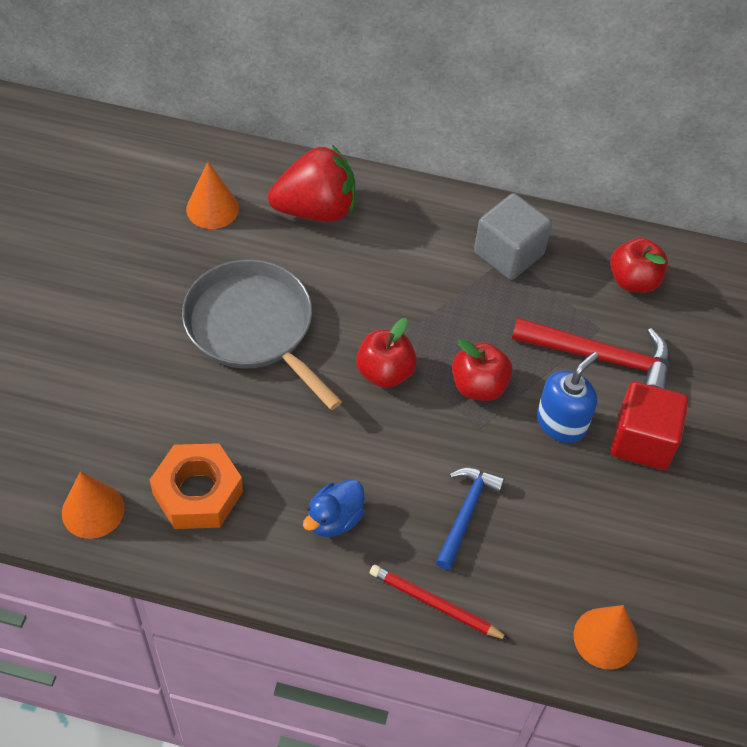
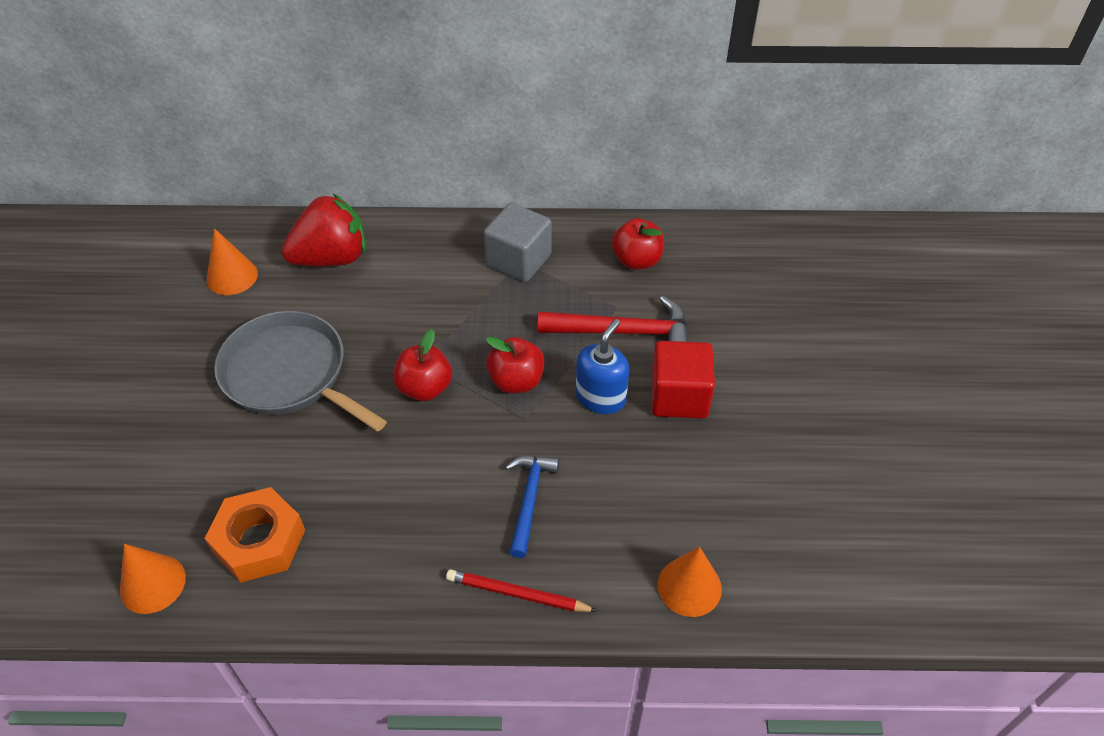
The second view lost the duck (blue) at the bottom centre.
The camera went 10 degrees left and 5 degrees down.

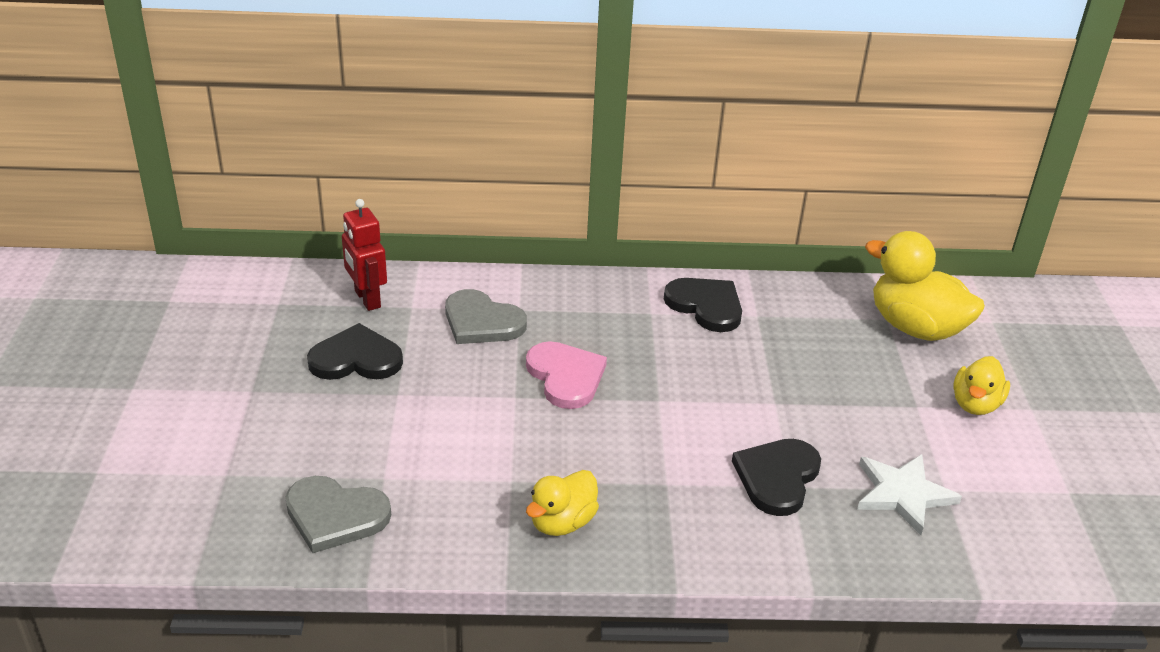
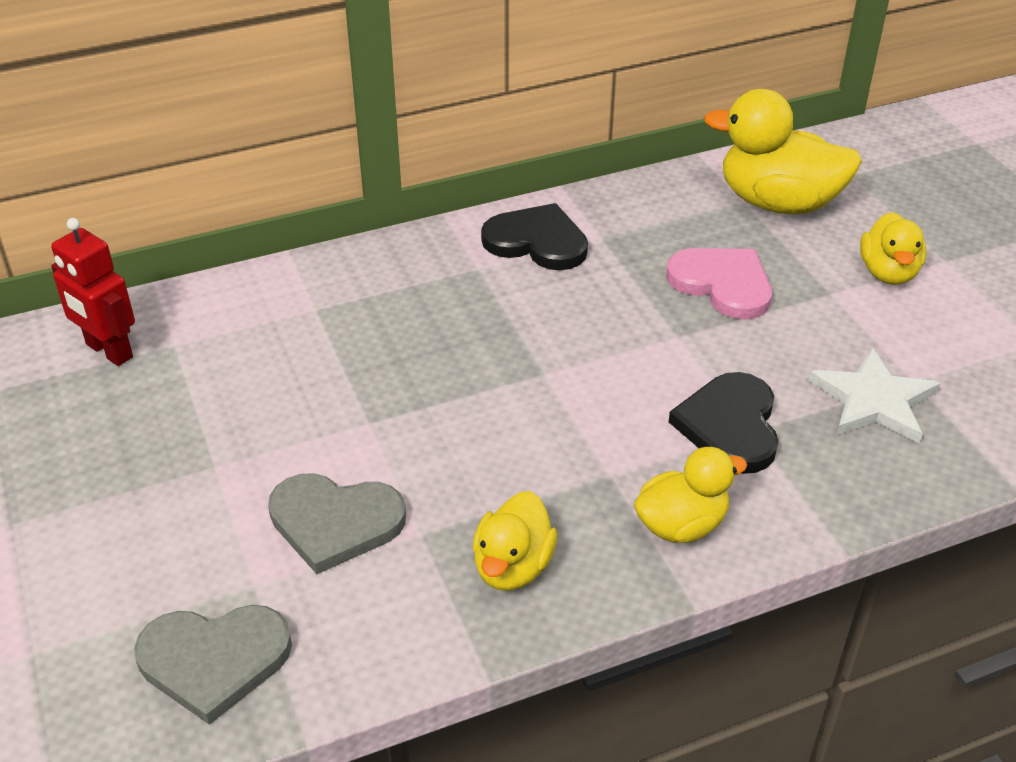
The heart (grey) (2nd from left) ended up elsewhere, having gone from the centre to the bottom left.
The second view gained the duck (yellow) (2nd from left) at the middle right.
The heart (pink) ended up elsewhere, having gone from the centre to the middle right.
The second view lost the heart (black) (1st from left) at the middle left.
The camera went 20 degrees left and 5 degrees up.

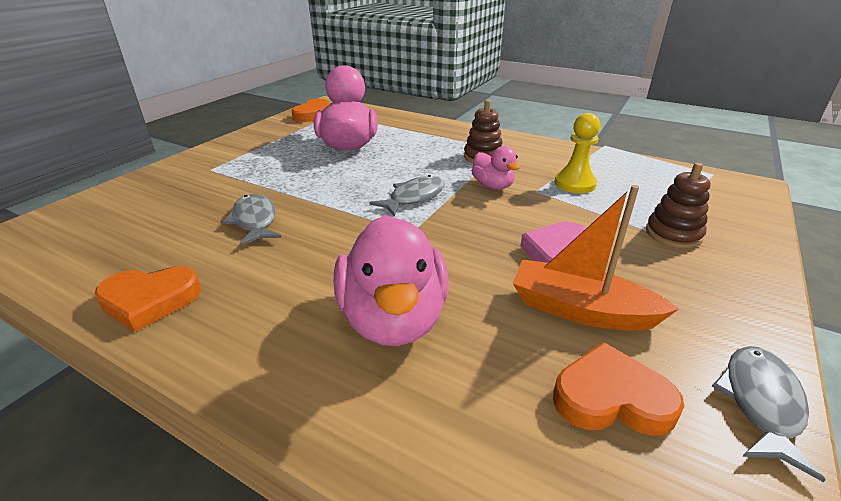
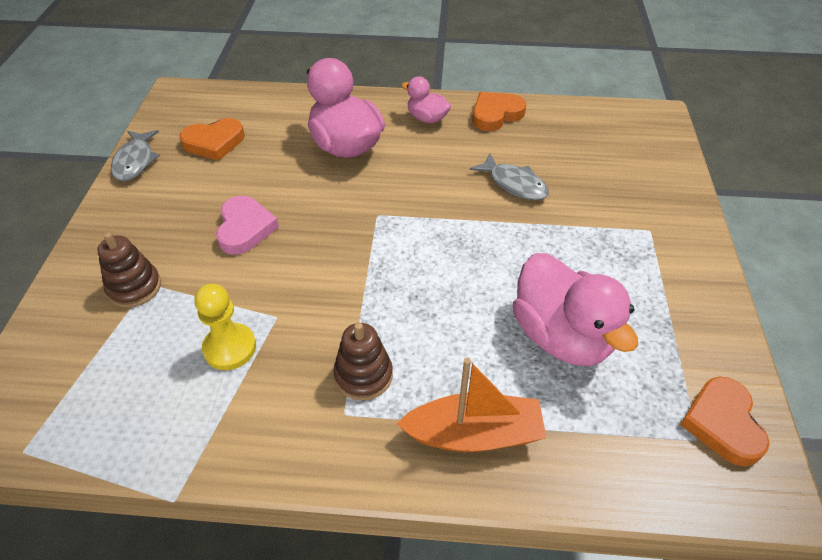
The boat (orange) ended up elsewhere, having gone from the middle right to the bottom centre.
The duck (pink) (3rd from left in the first image) ended up elsewhere, having gone from the centre to the top centre.
The second view lost the fish (grey) (2nd from left) at the centre.
The camera went 155 degrees right and 15 degrees up.

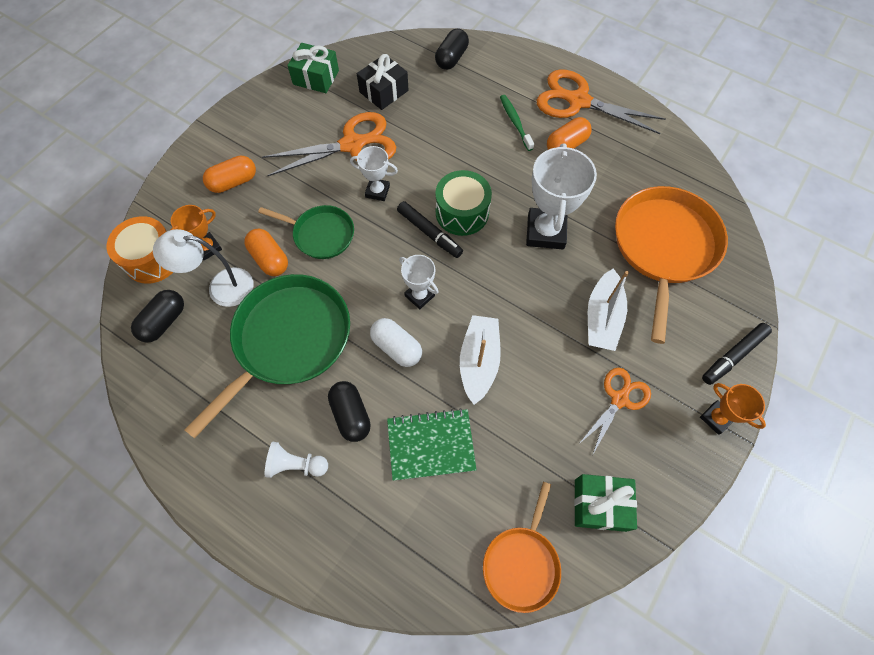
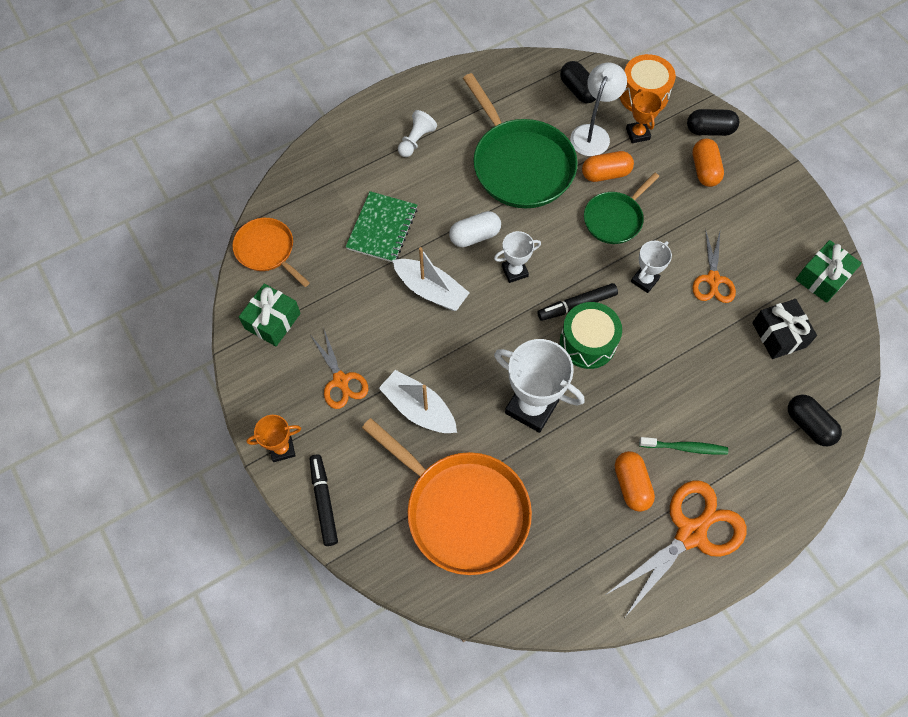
The capsule (black) (2nd from left) ended up elsewhere, having gone from the centre to the top right.
The size of the scissors (orange) (1st from left in the first image) at the top centre changed by a factor of 0.60.
The camera went 115 degrees right and 0 degrees up.

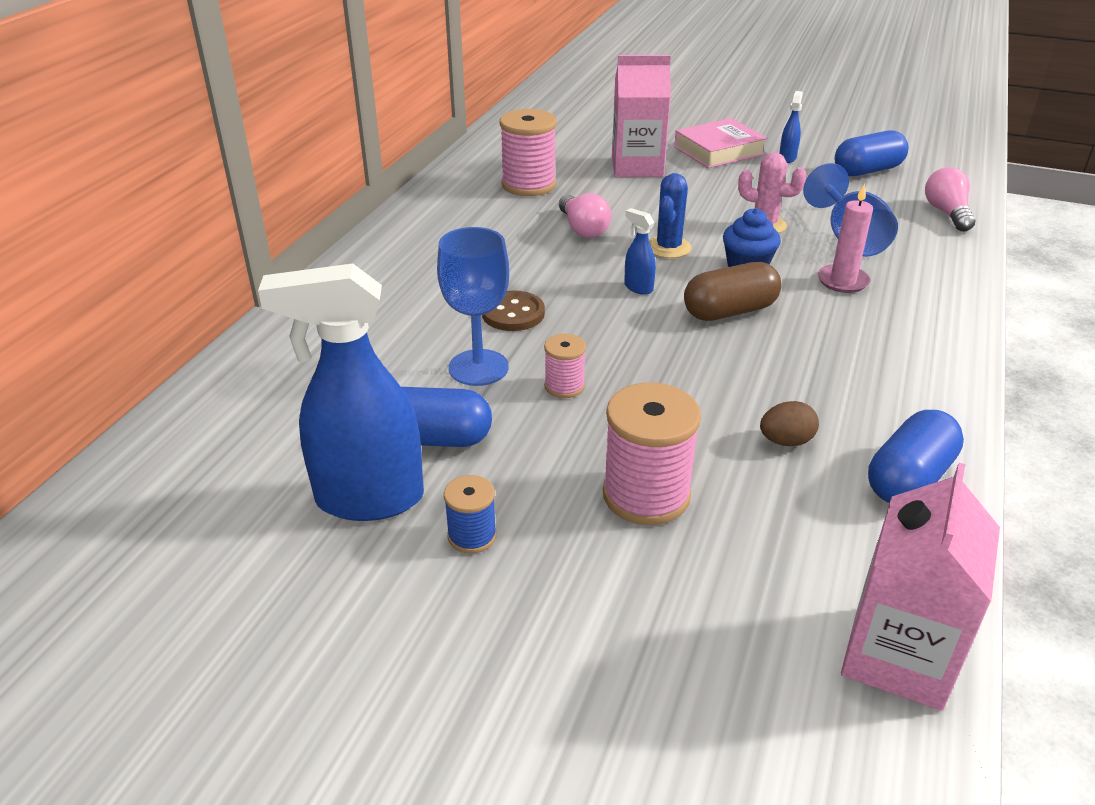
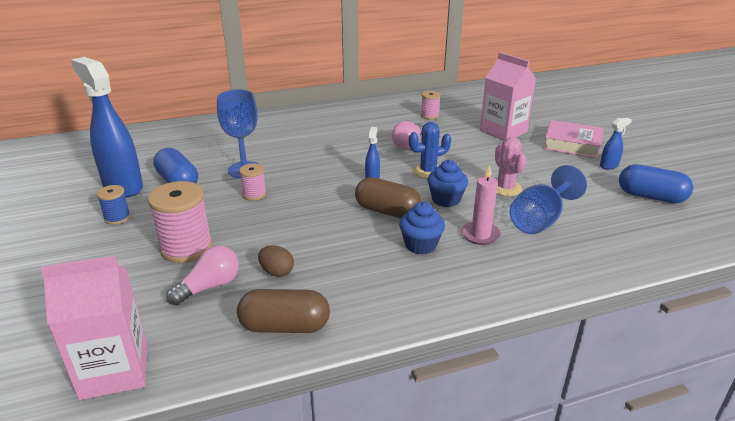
The light bulb (pink) (2nd from left in the first image) ended up elsewhere, having gone from the top right to the middle left.
What was the capsule (blue) (3rd from left) at the middle right turned into the capsule (brown) (1st from left) at the bottom centre.
The second view gained the cupcake (blue) (1st from left) at the centre.
The size of the spool (pink) (1st from left in the first image) at the top centre changed by a factor of 0.53.
The second view lost the button (brown) at the centre.
The camera went 50 degrees right and 5 degrees down.

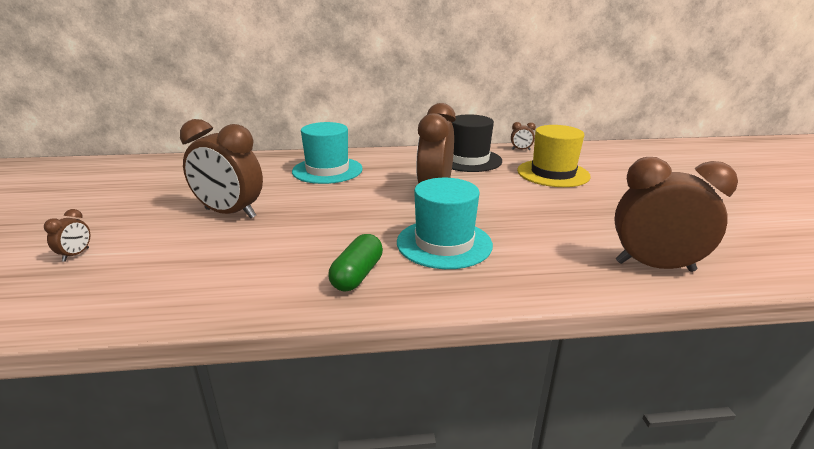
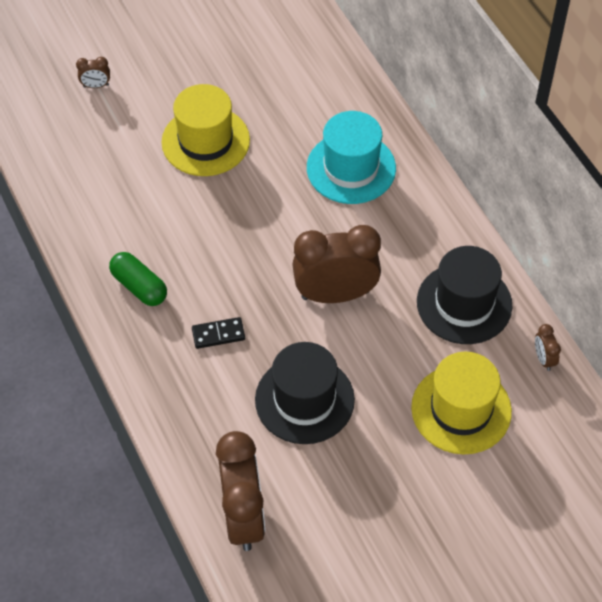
The capsule (green) at the centre ended up facing another way, 45 degrees clockwise from before.
Where the clock (brown) (2nd from left) stood at the middle left, the hat (yellow) (1st from left) came to stand at the top centre.
Where the hat (turquoise) (2nd from left) stood at the centre, the domino (black) came to stand at the centre.
The second view gained the hat (black) (1st from left) at the centre.
The camera went 70 degrees right and 30 degrees up.

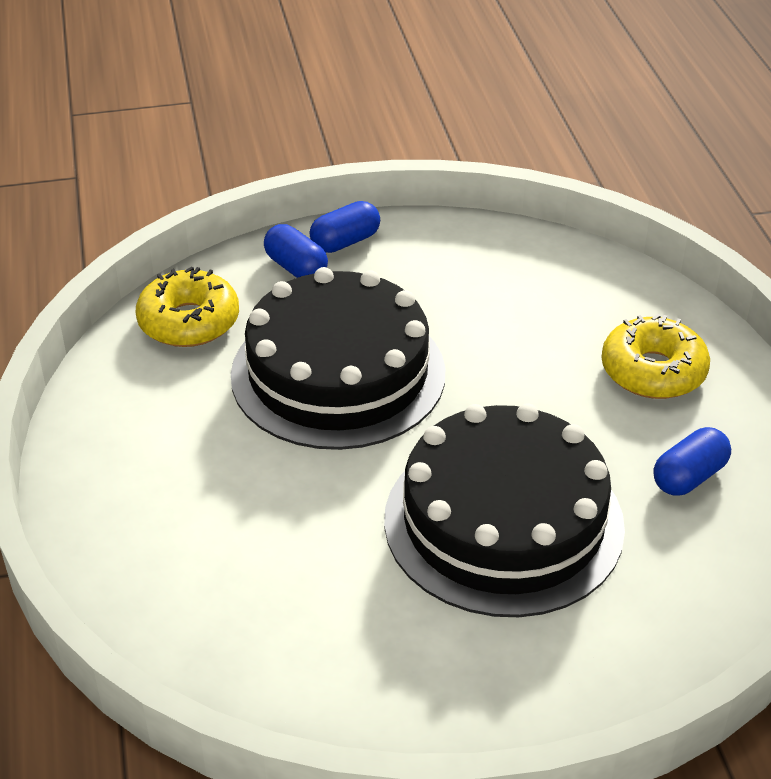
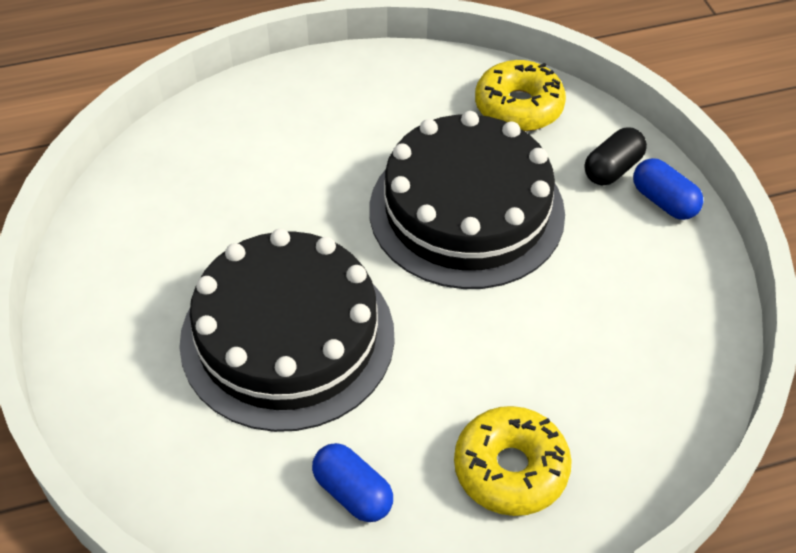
What was the capsule (blue) (1st from left) at the top centre turned into the capsule (black) at the top right.
The camera went 85 degrees right and 10 degrees up.

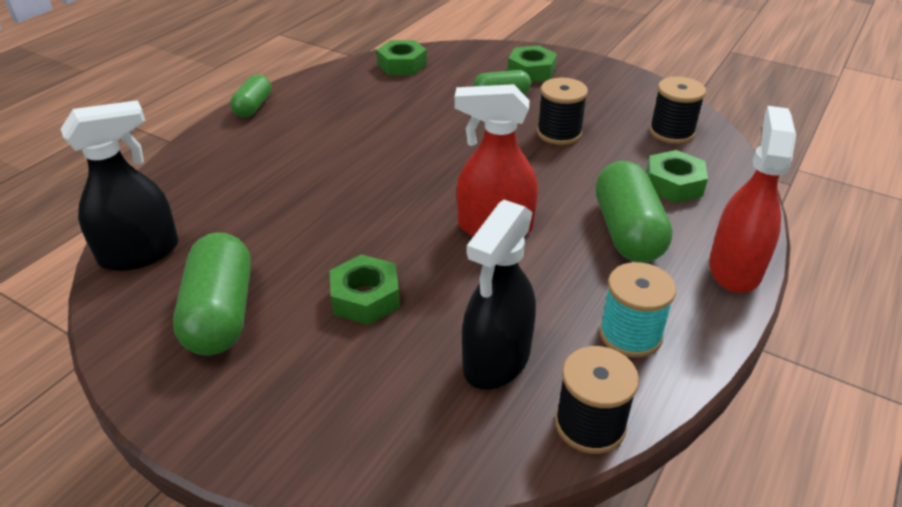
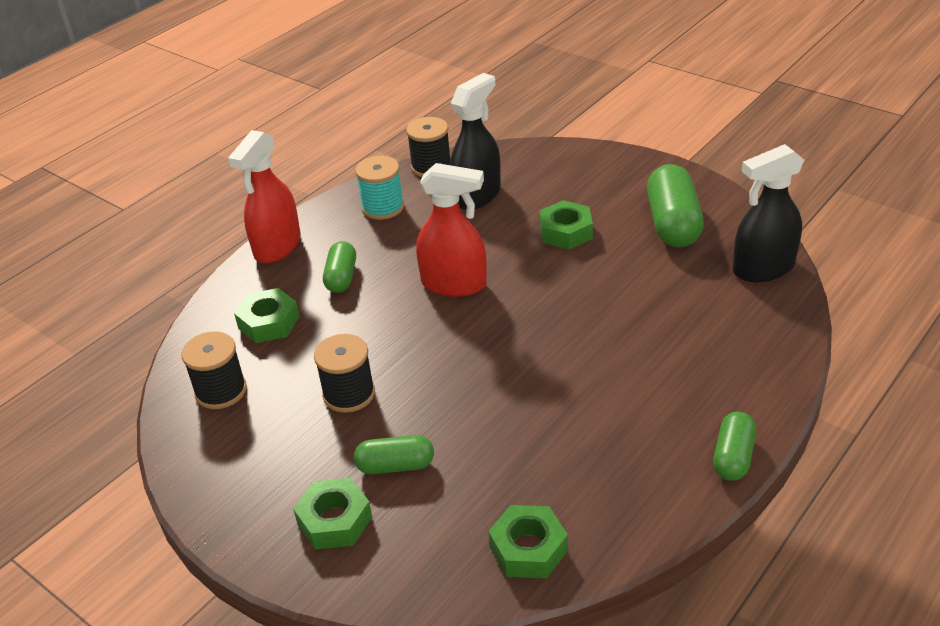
The size of the capsule (green) (4th from left in the first image) at the middle right changed by a factor of 0.59.
The camera went 170 degrees left and 0 degrees up.

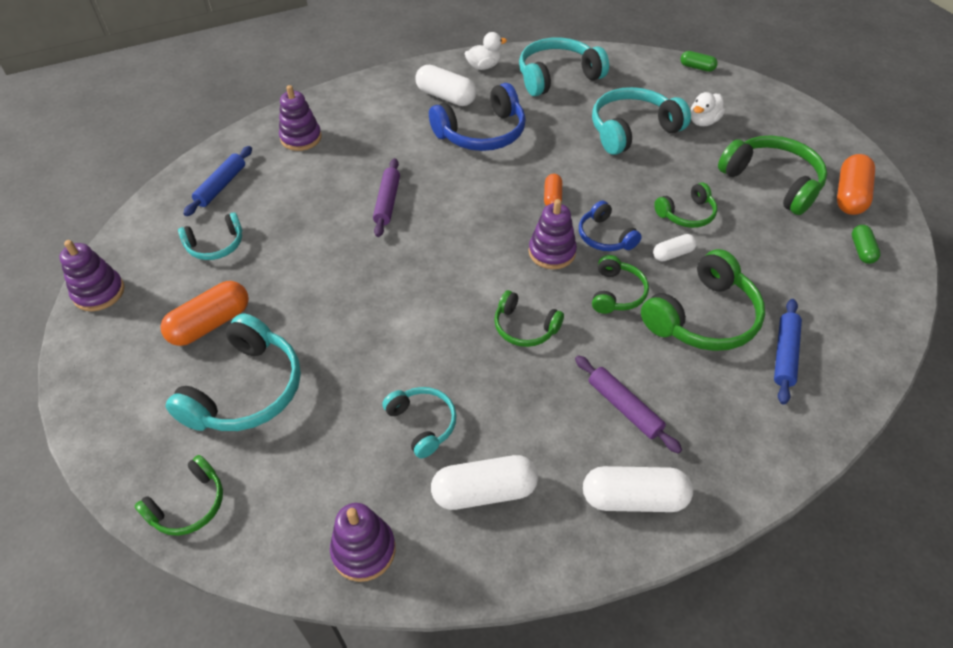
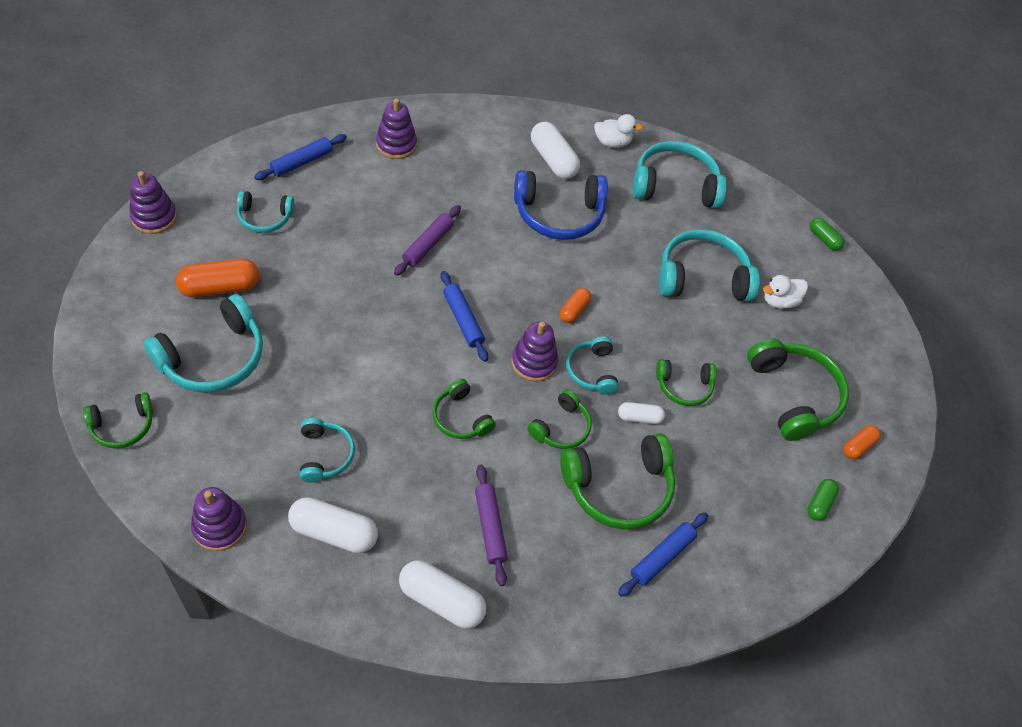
The second view gained the rolling pin (blue) (2nd from left) at the centre.
What was the headphones (blue) (2nd from left) at the centre turned into the headphones (turquoise) (4th from left) at the centre.
The size of the capsule (orange) (3rd from left) at the top right changed by a factor of 0.57.
The camera went 20 degrees right and 5 degrees up.

